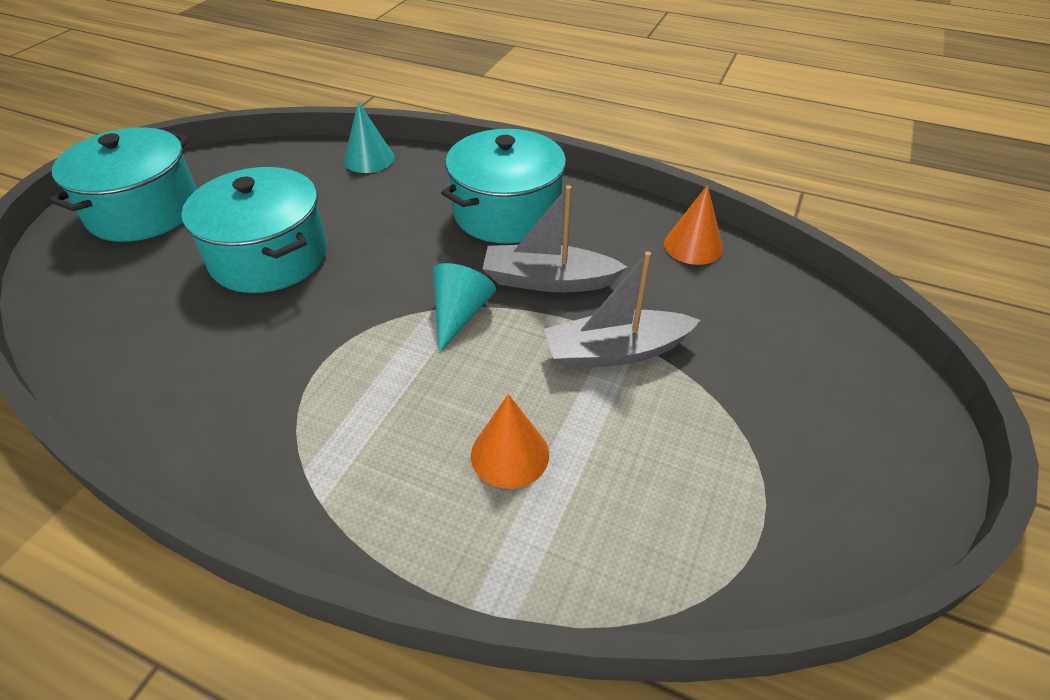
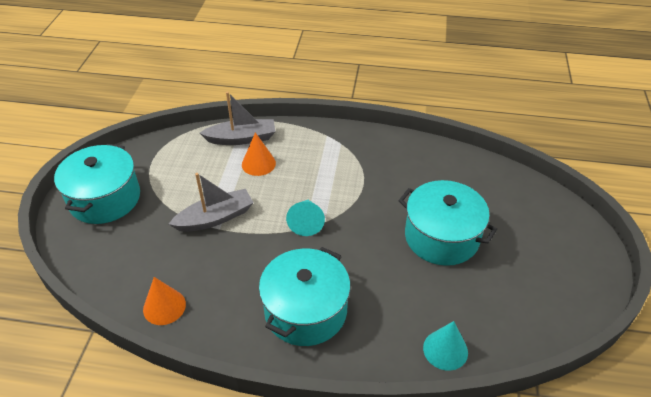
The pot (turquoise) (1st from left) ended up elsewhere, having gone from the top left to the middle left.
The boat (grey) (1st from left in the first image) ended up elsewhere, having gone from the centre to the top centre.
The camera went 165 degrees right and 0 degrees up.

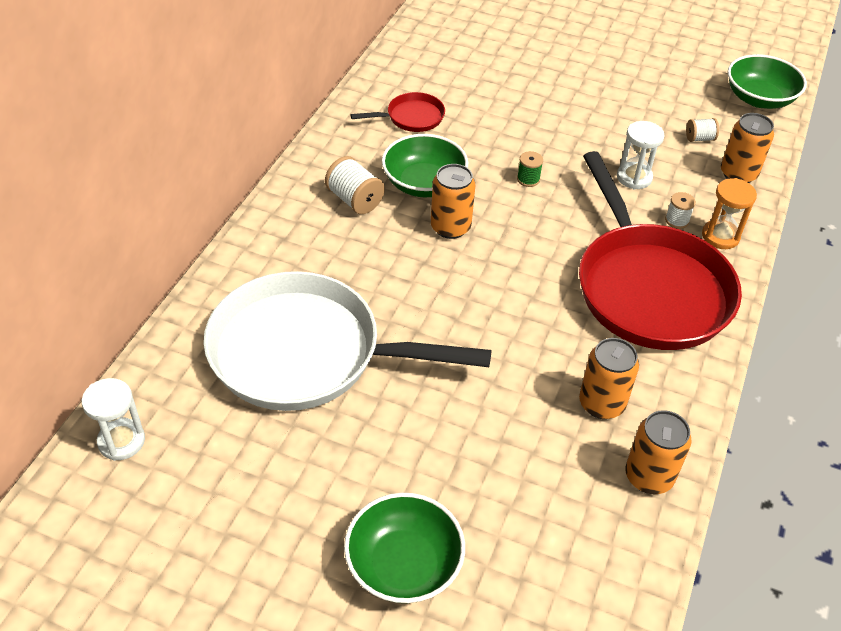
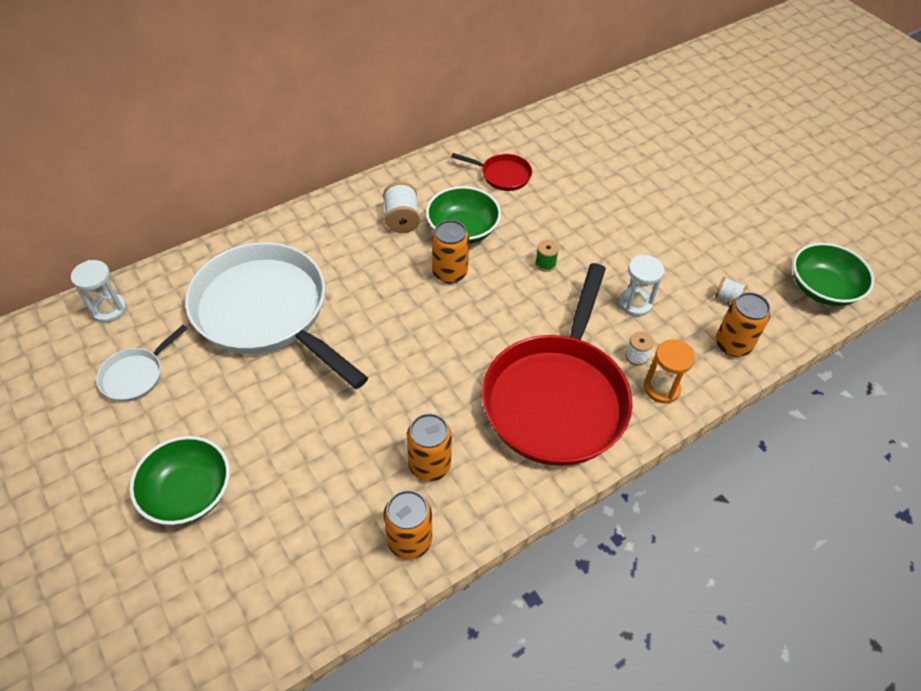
The second view gained the pan (white) (1st from left) at the middle left.
The camera went 35 degrees right and 5 degrees up.

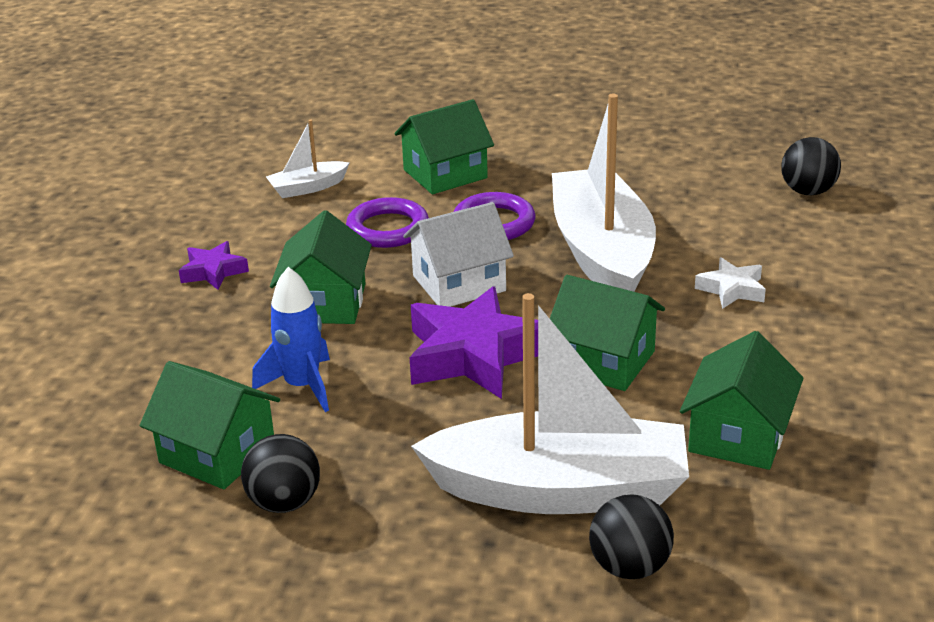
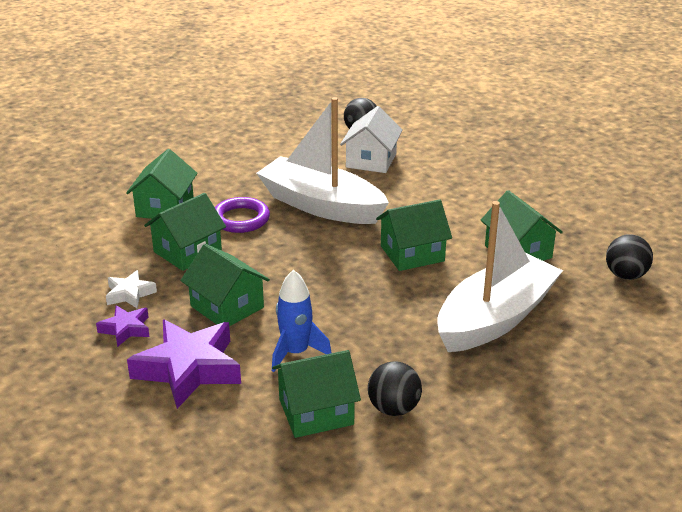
The star (white) ended up elsewhere, having gone from the middle right to the middle left.
The star (purple) (2nd from left) ended up elsewhere, having gone from the centre to the bottom left.
Where the ring (purple) (1st from left) stood at the centre, the house (green) (2nd from left) came to stand at the middle left.
The house (white) ended up elsewhere, having gone from the centre to the top centre.
The ball (black) (2nd from left in the first image) ended up elsewhere, having gone from the bottom right to the middle right.
The second view lost the boat (white) (1st from left) at the top left.
The camera went 50 degrees left and 0 degrees up.

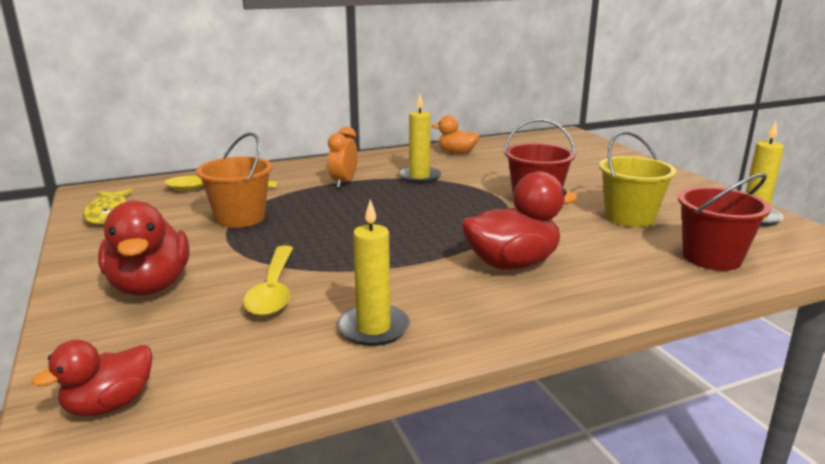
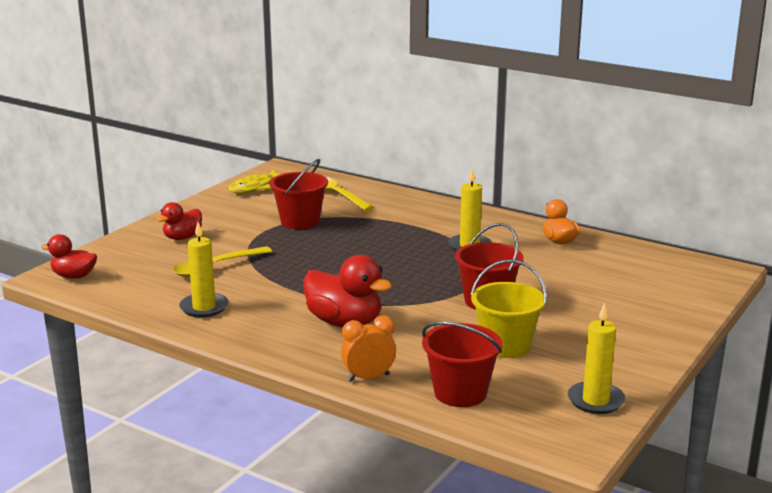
The size of the duck (red) (2nd from left) at the middle left changed by a factor of 0.61.
What was the bucket (orange) at the middle left turned into the bucket (red) (1st from left) at the centre.
The clock (orange) ended up elsewhere, having gone from the centre to the bottom centre.
The camera went 55 degrees right and 0 degrees up.

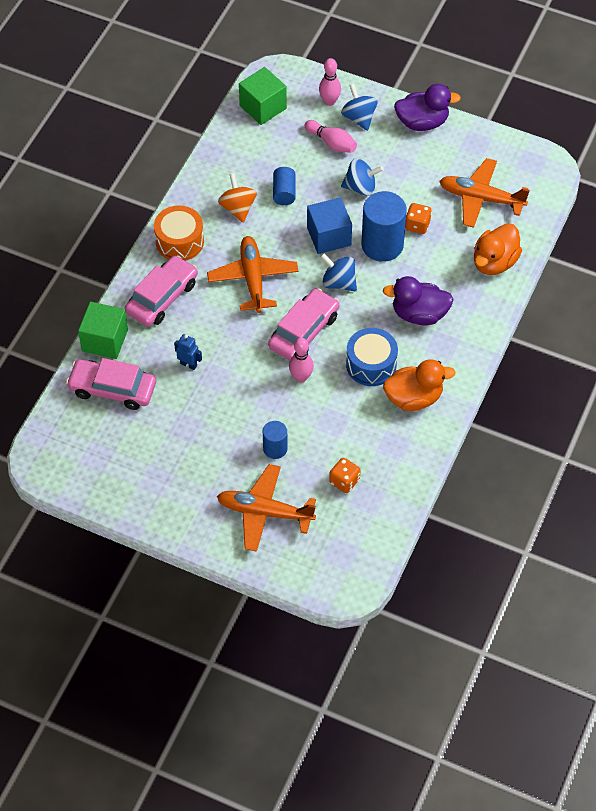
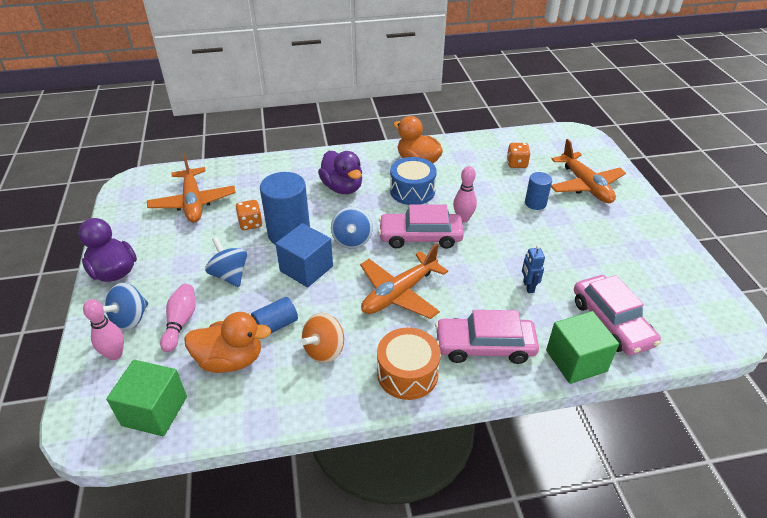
The duck (orange) (2nd from left in the first image) ended up elsewhere, having gone from the top right to the middle left.
The camera went 125 degrees left and 15 degrees down.

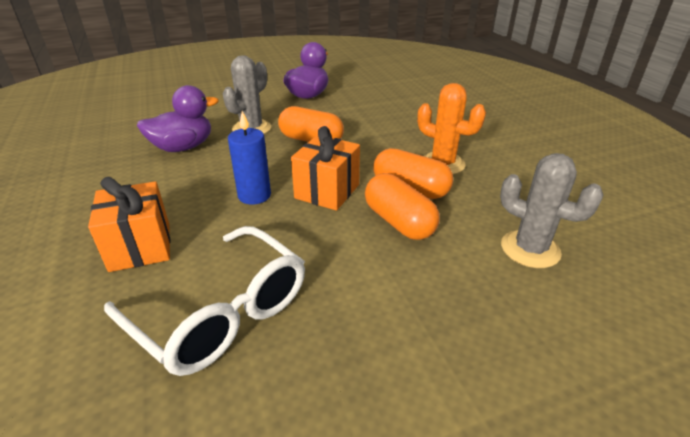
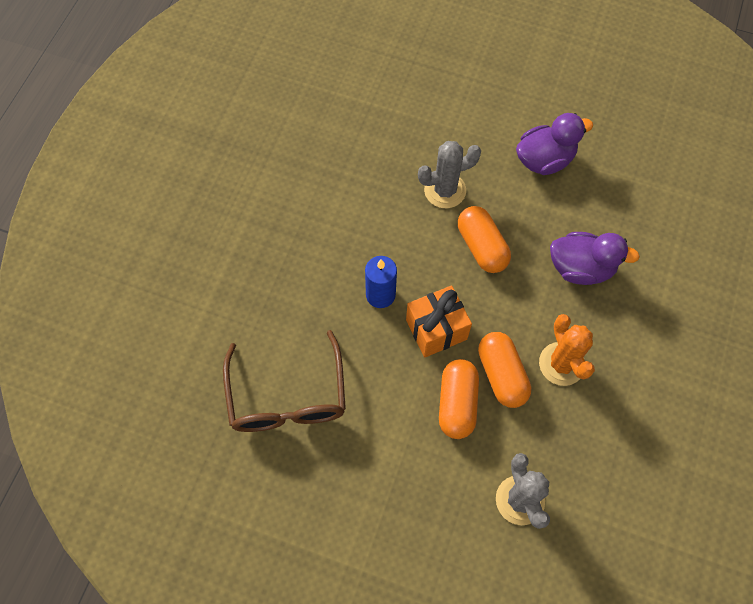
What was the glasses (white) at the bottom left turned into the glasses (brown) at the centre.
The duck (purple) (1st from left in the first image) ended up elsewhere, having gone from the top left to the middle right.
The second view lost the gift (orange) (1st from left) at the middle left.
The camera went 40 degrees right and 30 degrees up.

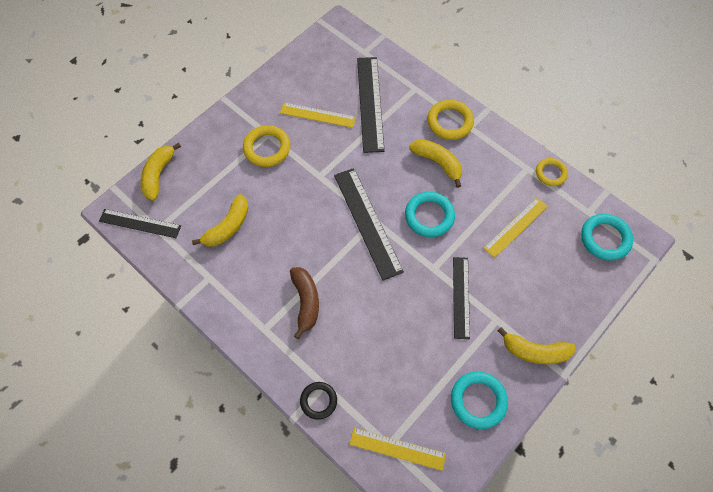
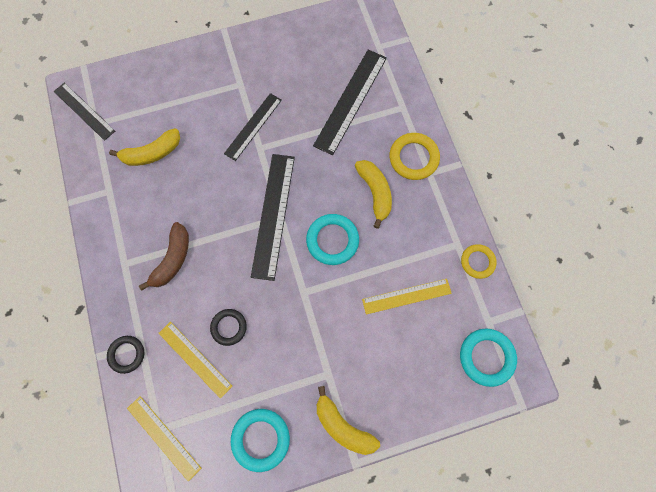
The ruler (yellow) (1st from left in the first image) ended up elsewhere, having gone from the top centre to the bottom left.
The second view gained the ring (black) (2nd from left) at the centre.
The ruler (black) (4th from left in the first image) ended up elsewhere, having gone from the centre to the top centre.
The second view lost the banana (yellow) (1st from left) at the middle left.
The second view lost the ring (yellow) (1st from left) at the top centre.
The camera went 30 degrees right and 10 degrees up.

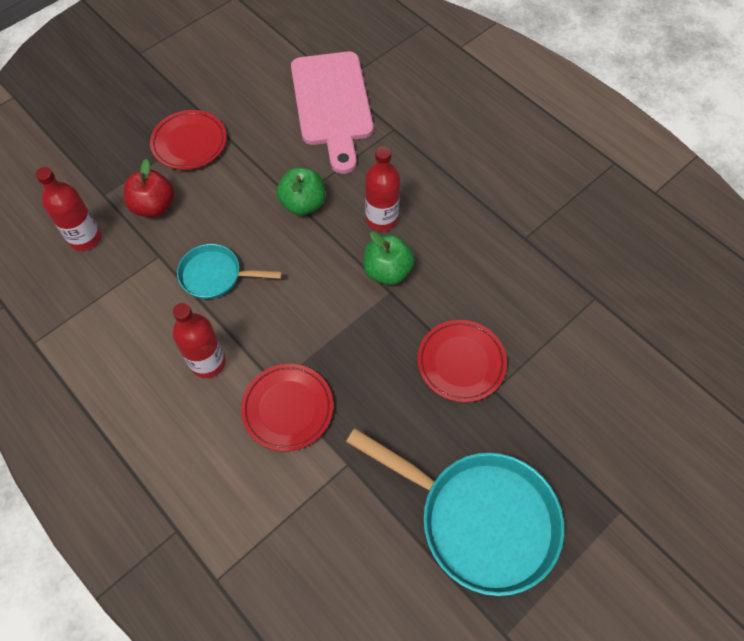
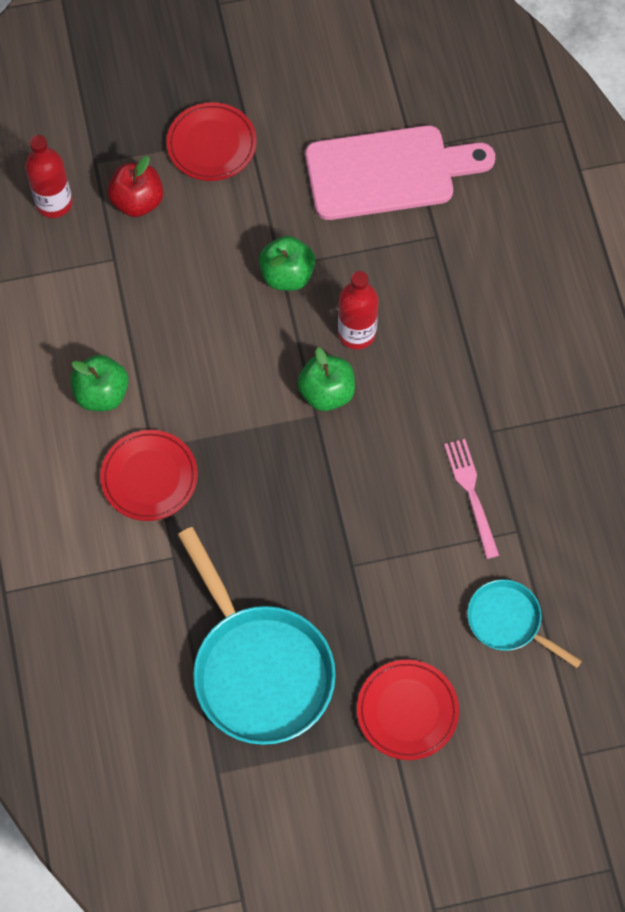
Where the bottle (red) (2nd from left) stood at the middle left, the apple (green) (1st from left) came to stand at the middle left.
The cutting board (pink) at the top centre ended up facing another way, 120 degrees counterclockwise from before.
The plate (red) (3rd from left) ended up elsewhere, having gone from the centre to the bottom centre.
The second view gained the fork (pink) at the middle right.
The pan (turquoise) (1st from left in the first image) ended up elsewhere, having gone from the middle left to the bottom right.
The camera went 30 degrees right and 5 degrees up.

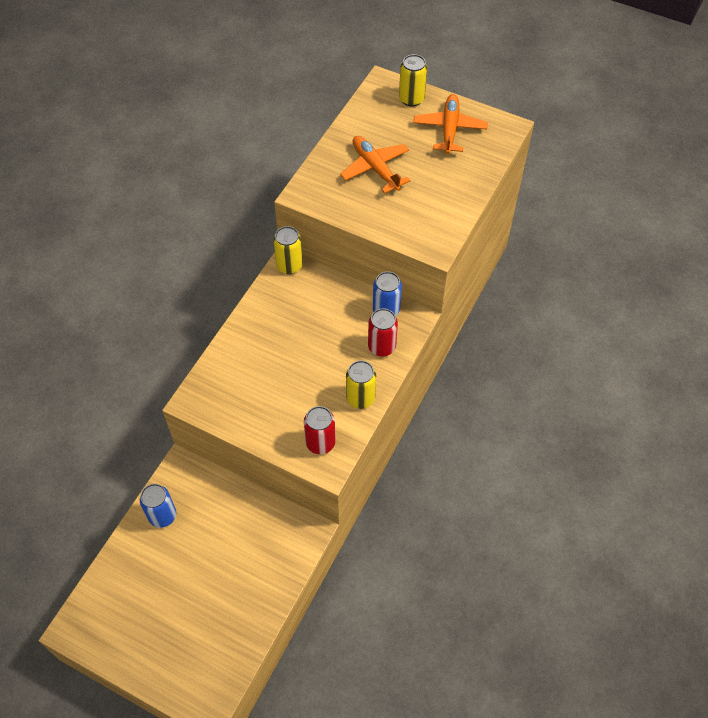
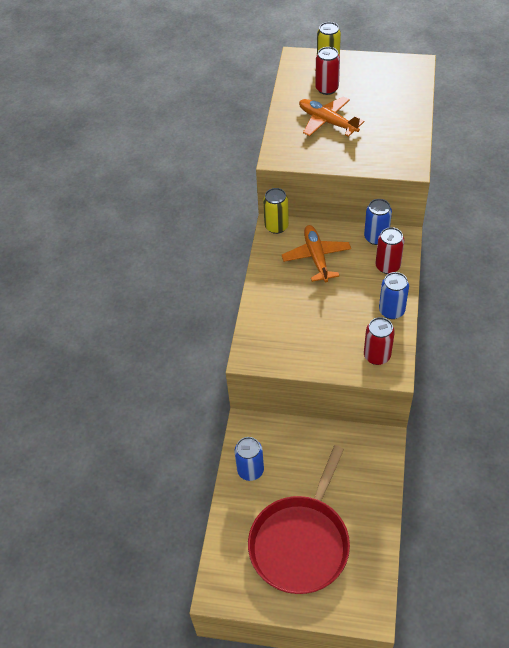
The second view gained the pan (red) at the bottom centre.
The plane (orange) (2nd from left in the first image) ended up elsewhere, having gone from the top centre to the centre.
The second view gained the can (red) (1st from left) at the top centre.
What was the can (yellow) (2nd from left) at the centre turned into the can (blue) (3rd from left) at the middle right.
The camera went 15 degrees left and 5 degrees down.

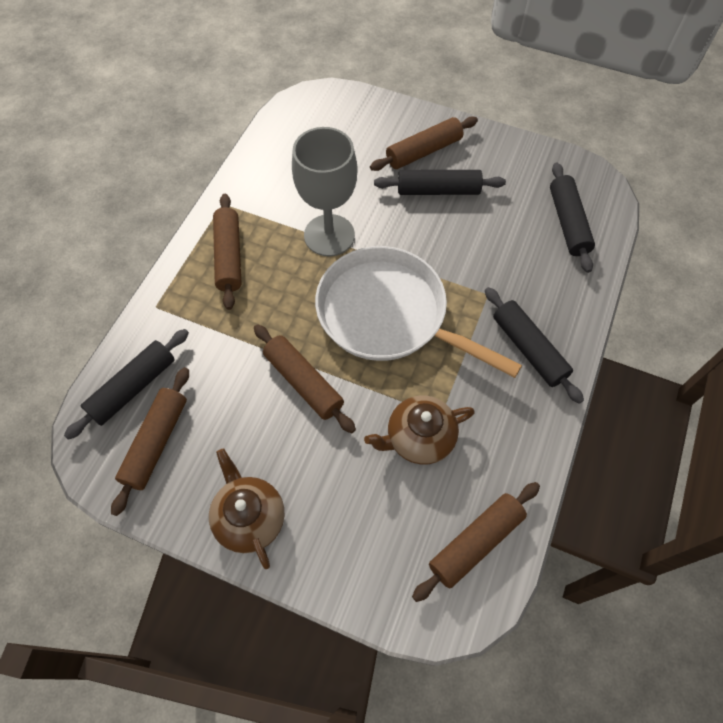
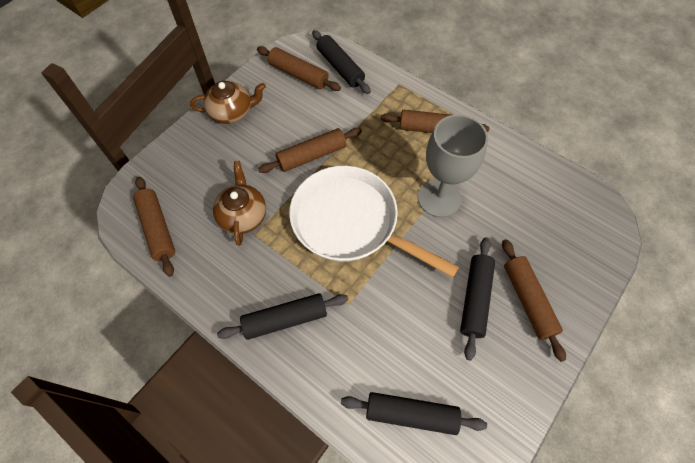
The pan (white) at the centre ended up facing another way, 105 degrees counterclockwise from before.
The camera went 105 degrees right and 0 degrees up.

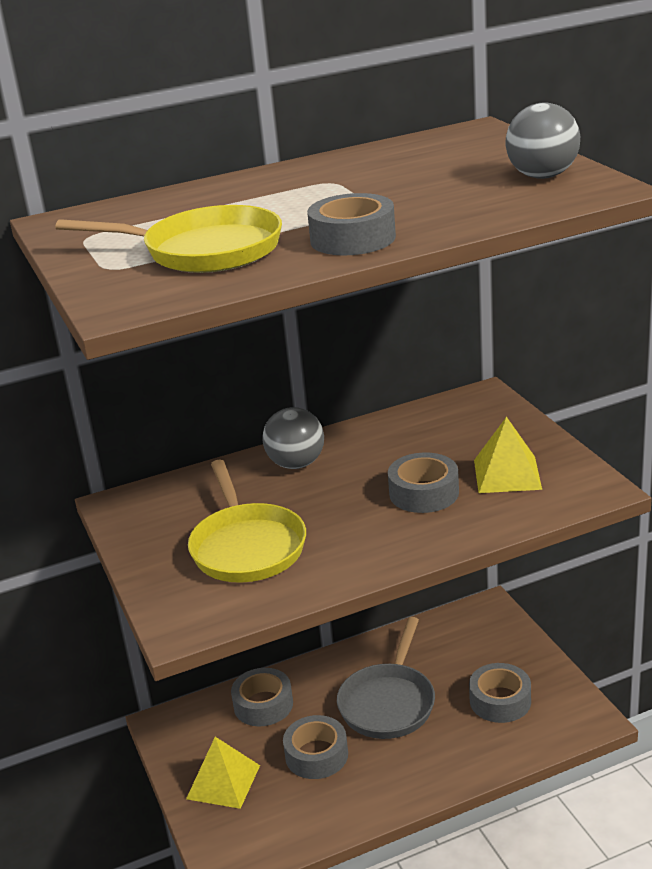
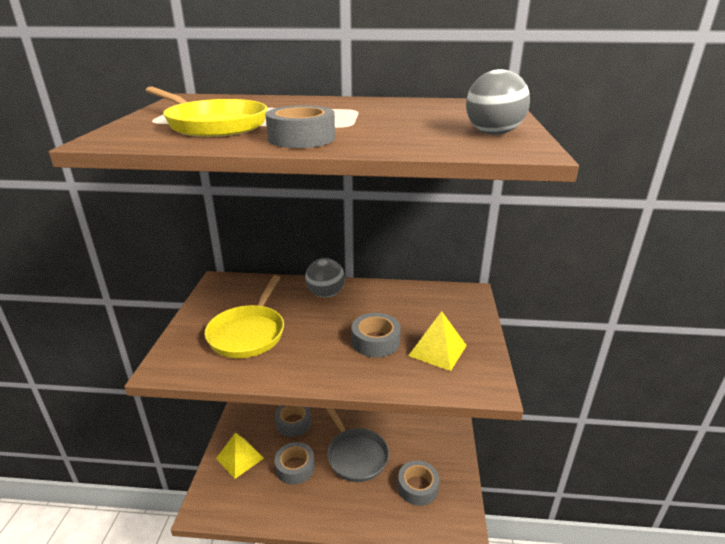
The pan (grey) at the bottom centre ended up facing another way, 75 degrees counterclockwise from before.
The camera went 25 degrees right and 0 degrees up.

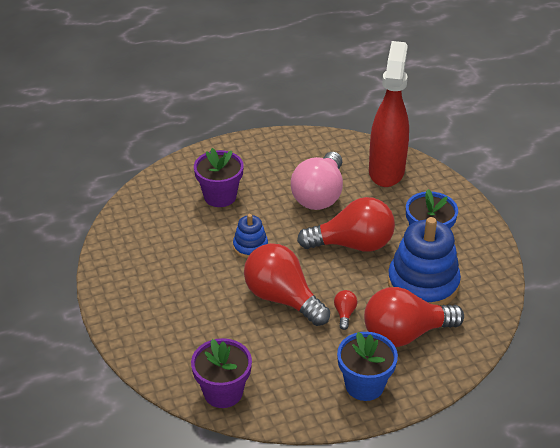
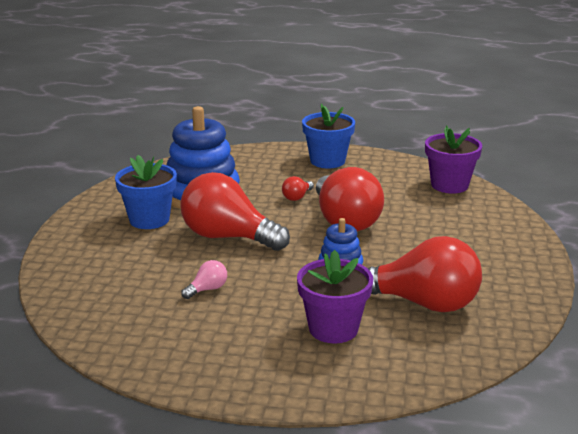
The size of the light bulb (pink) at the centre changed by a factor of 0.41.
The light bulb (red) (4th from left) ended up elsewhere, having gone from the bottom right to the middle right.
The second view lost the spray bottle (red) at the top right.
The camera went 150 degrees left and 15 degrees down.

